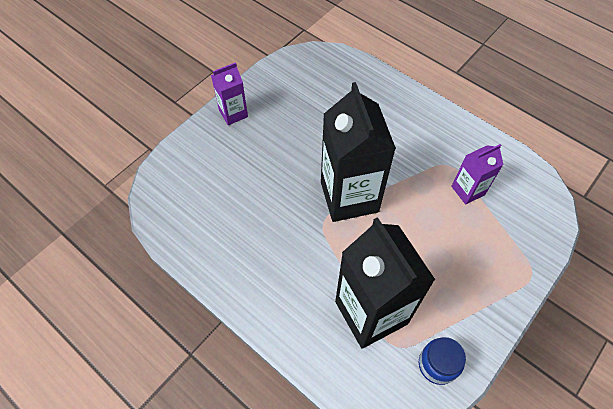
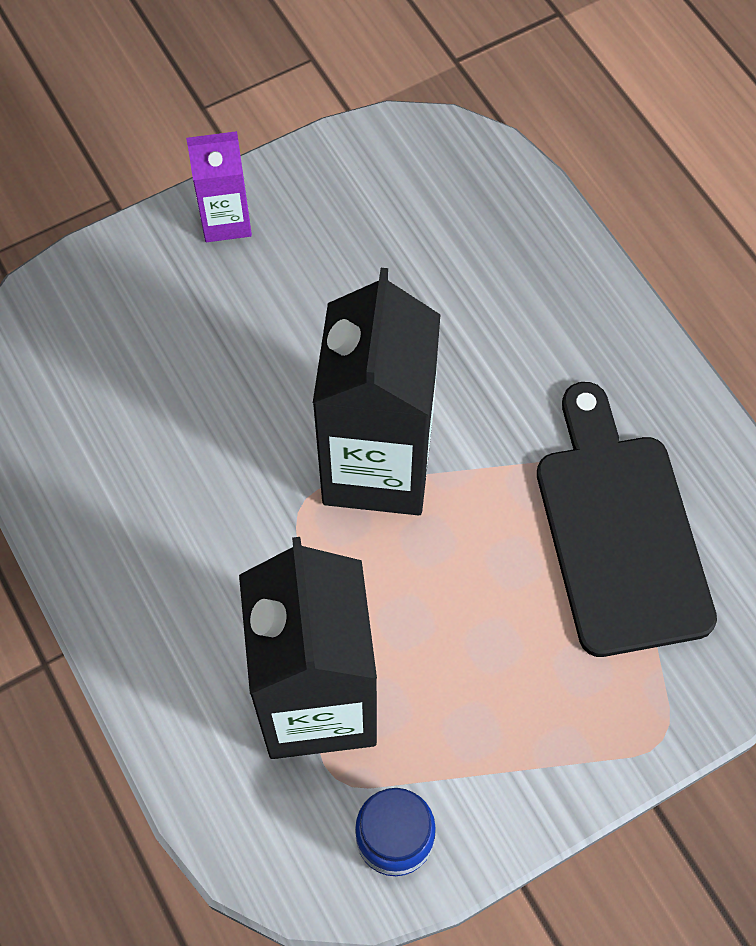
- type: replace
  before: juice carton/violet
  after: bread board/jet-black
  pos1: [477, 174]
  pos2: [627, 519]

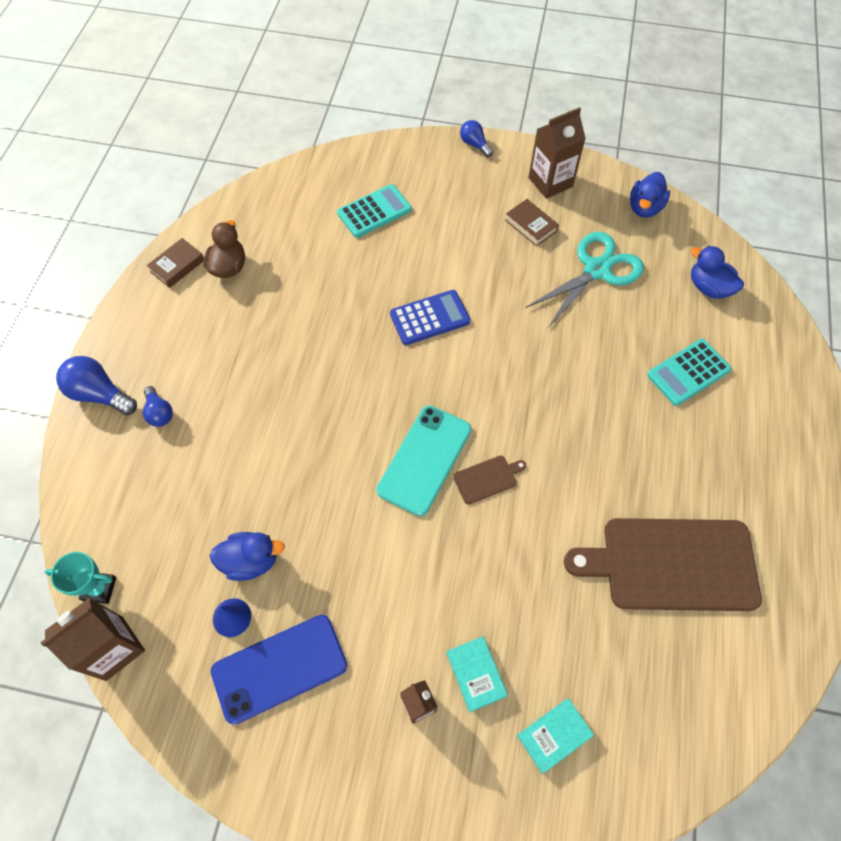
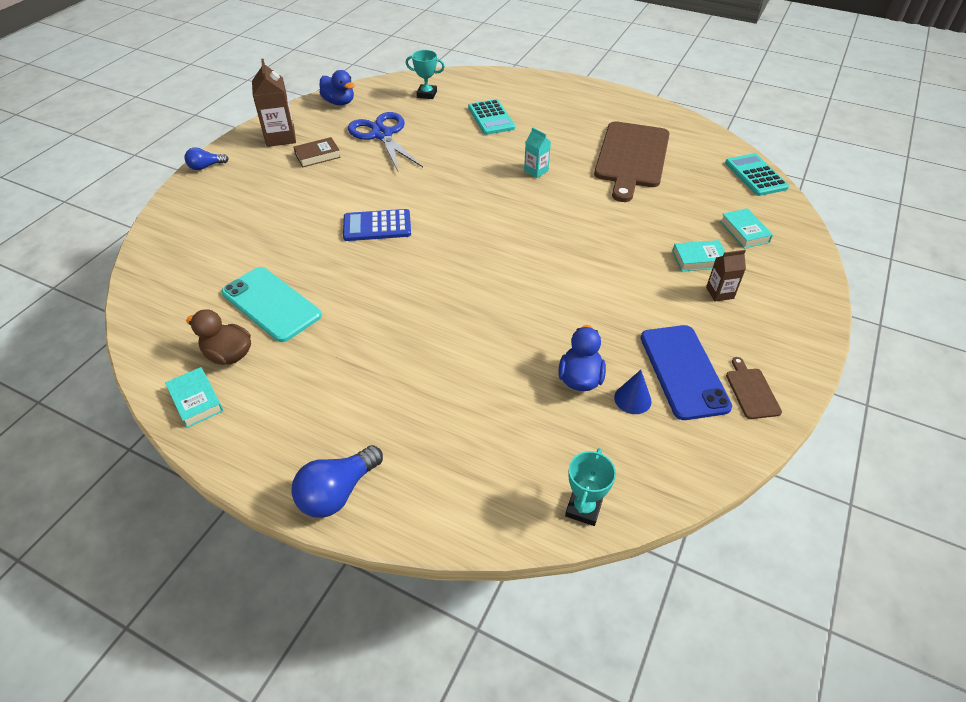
- type: recolor
  before: book/russet
  after: book/turquoise
  pos1: [175, 263]
  pos2: [194, 397]
- type: move
  before: mobile phone/turquoise
  pos1: [424, 460]
  pos2: [271, 304]
- type: rotate
  before: adding machine/blue
  pos1: [430, 317]
  pos2: [377, 225]
  turn: -90
- type: recolor
  before: shears/turquoise
  after: shears/blue
  pos1: [584, 280]
  pos2: [385, 141]
- type: replace
  before: rubber duck/blue
  after: trophy/turquoise
  pos1: [717, 272]
  pos2: [425, 74]
- type: insert
  after: juice carton/turquoise
  pos2: [537, 152]
- type: move
  before: adding machine/turquoise
  pos1: [374, 211]
  pos2: [757, 174]
- type: move
  before: bread board/russet
  pos1: [490, 480]
  pos2: [754, 388]
- type: delete
  before: juice carton/russet
  pos1: [92, 639]
- type: delete
  before: bulb/blue
  pos1: [158, 406]

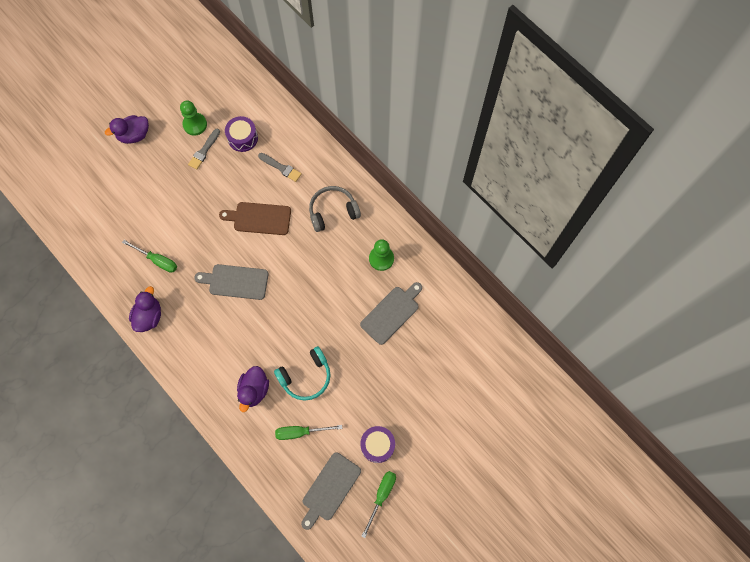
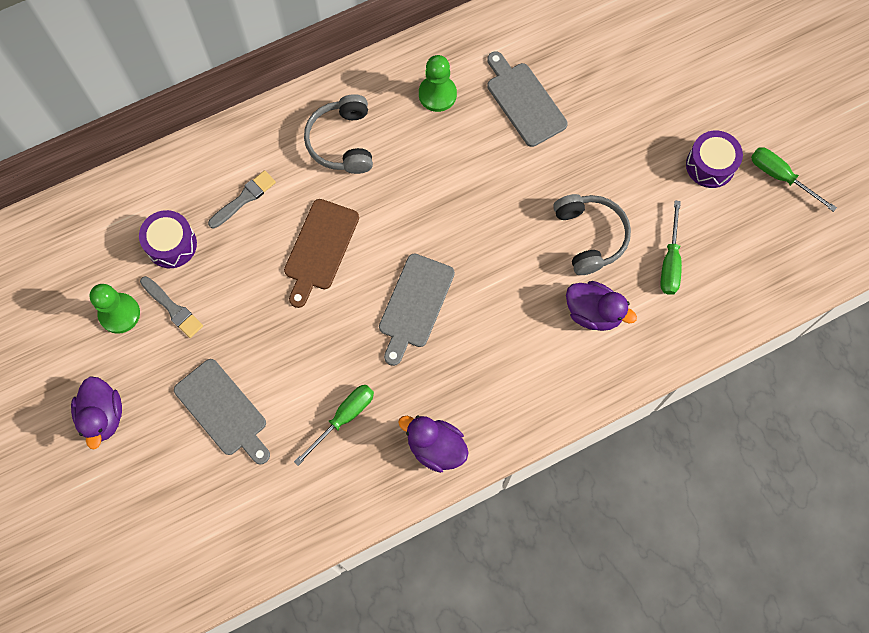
- type: move
  before: bread board/gray
  pos1: [331, 491]
  pos2: [222, 411]
- type: recolor
  before: over-ear headphones/turquoise
  after: over-ear headphones/gray
  pos1: [302, 373]
  pos2: [592, 234]

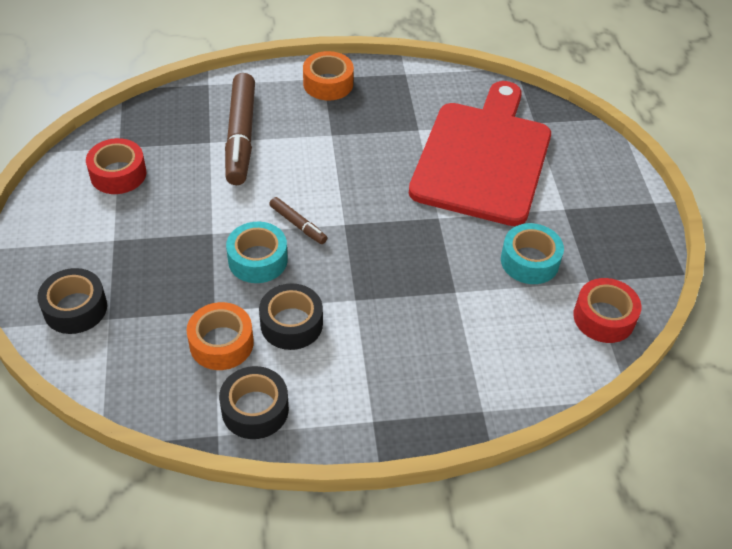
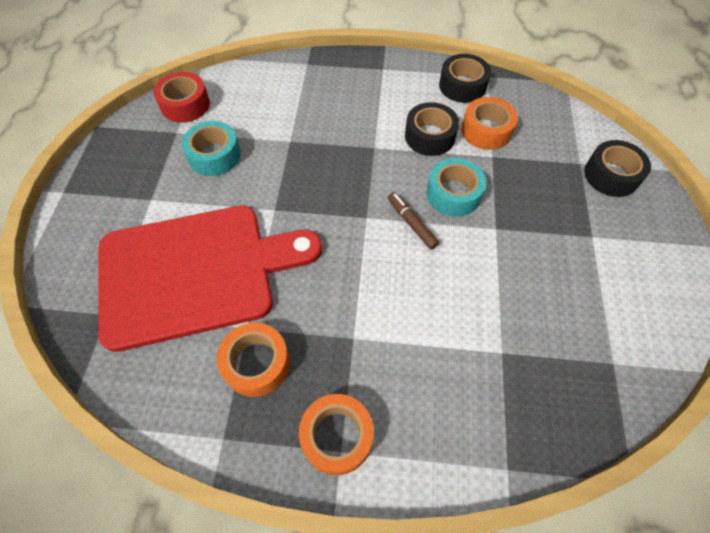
- type: rotate
  before: bread board/red
  pos1: [480, 153]
  pos2: [210, 278]
  turn: -135
- type: insert
  after: roll of tape/orange
  pos2: [253, 360]
- type: delete
  before: roll of tape/red
  pos1: [116, 166]
- type: delete
  before: marker/russet
  pos1: [240, 129]

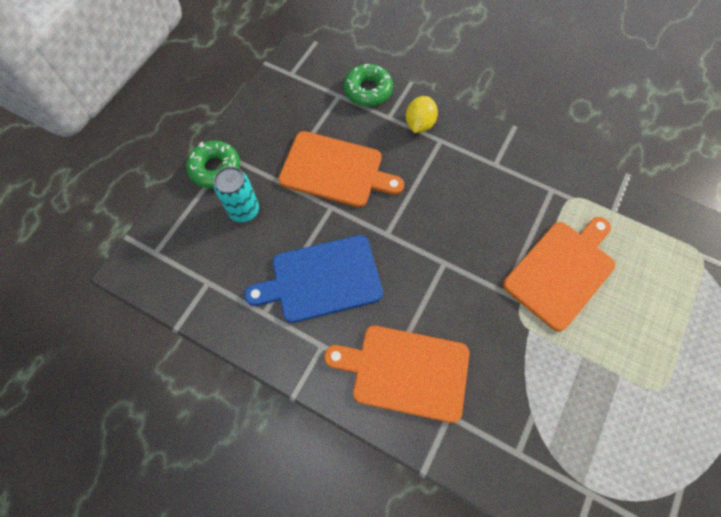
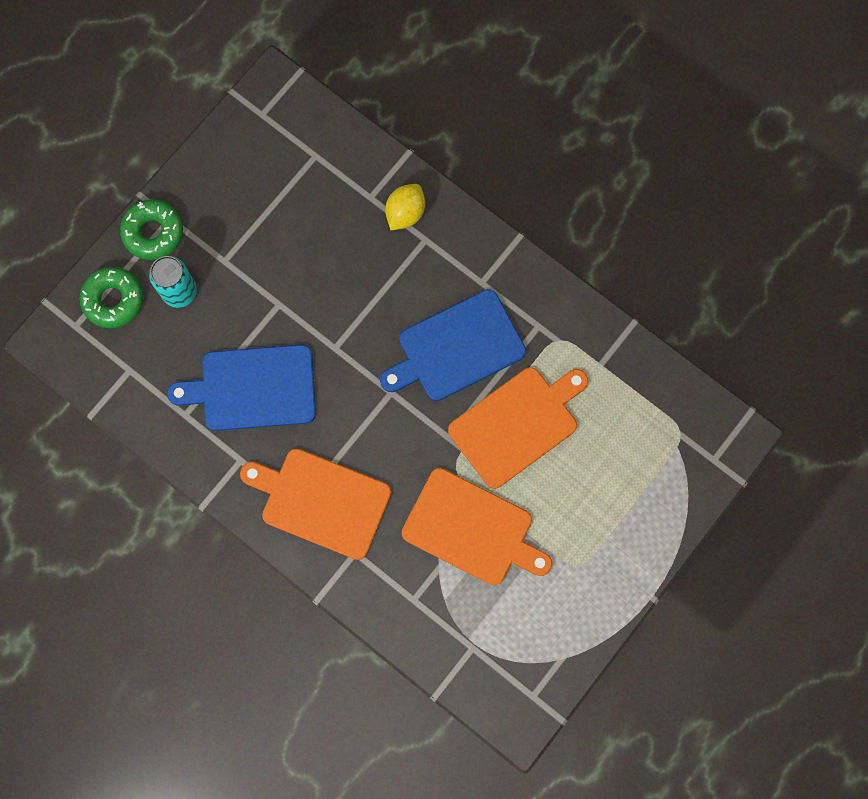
- type: move
  before: doughnut/leaf-green
  pos1: [368, 85]
  pos2: [111, 297]
- type: insert
  after: bread board/blue
  pos2: [453, 345]
- type: move
  before: bread board/orange
  pos1: [341, 169]
  pos2: [477, 526]

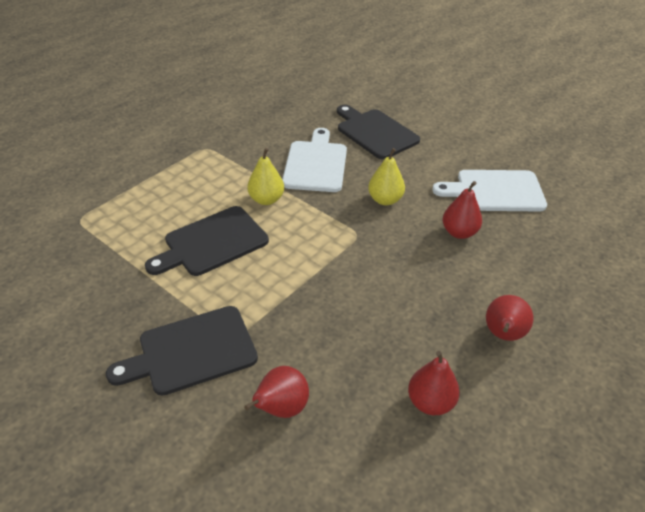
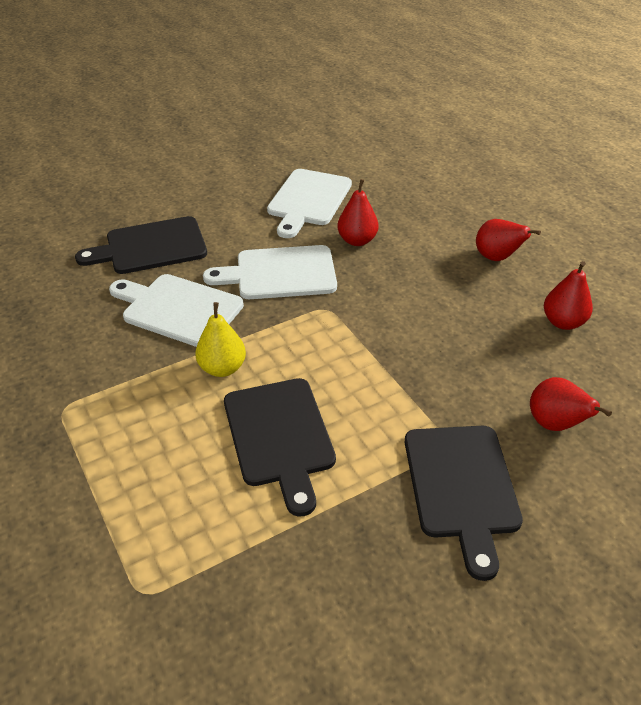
- type: replace
  before: pear fruit/bright yellow
  after: bread board/white
  pos1: [386, 176]
  pos2: [270, 272]

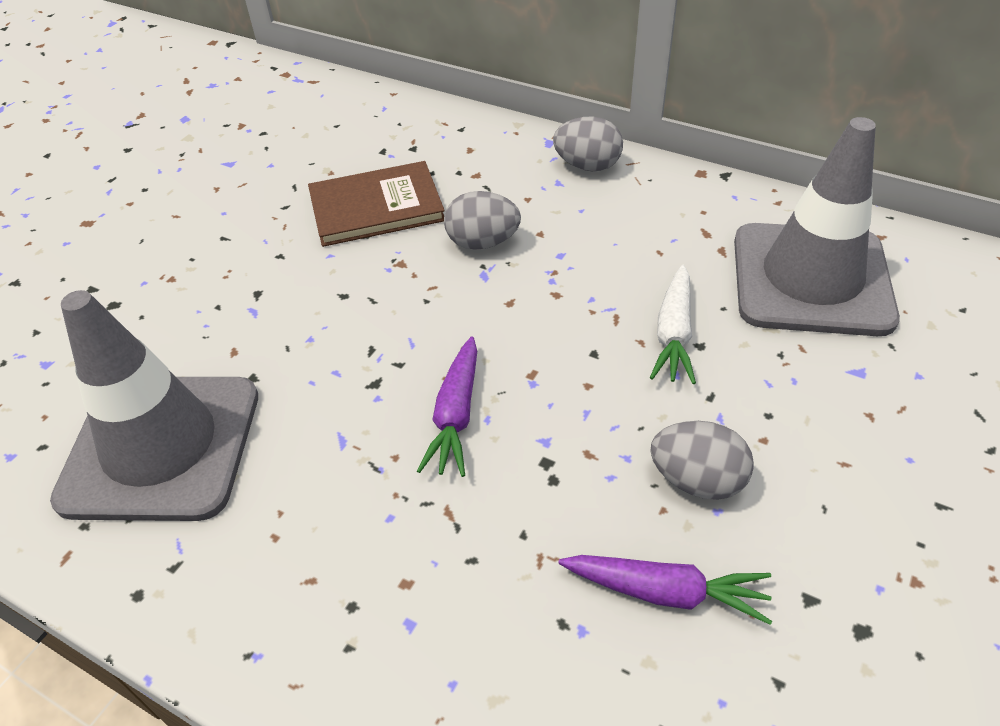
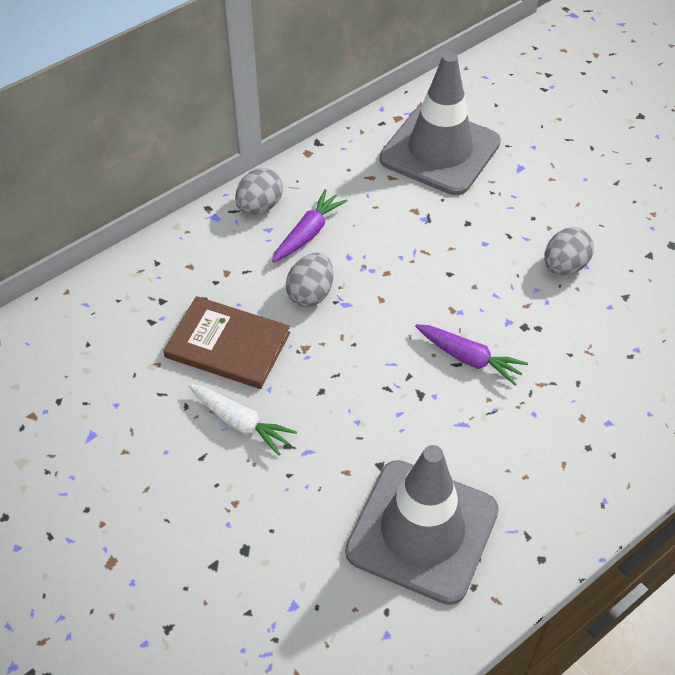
- type: rotate
  before: book/russet
  pos1: [376, 204]
  pos2: [226, 342]
  turn: -75
- type: move
  before: root vegetable/white
  pos1: [673, 324]
  pos2: [243, 420]
- type: move
  before: root vegetable/violet
  pos1: [665, 590]
  pos2: [309, 225]

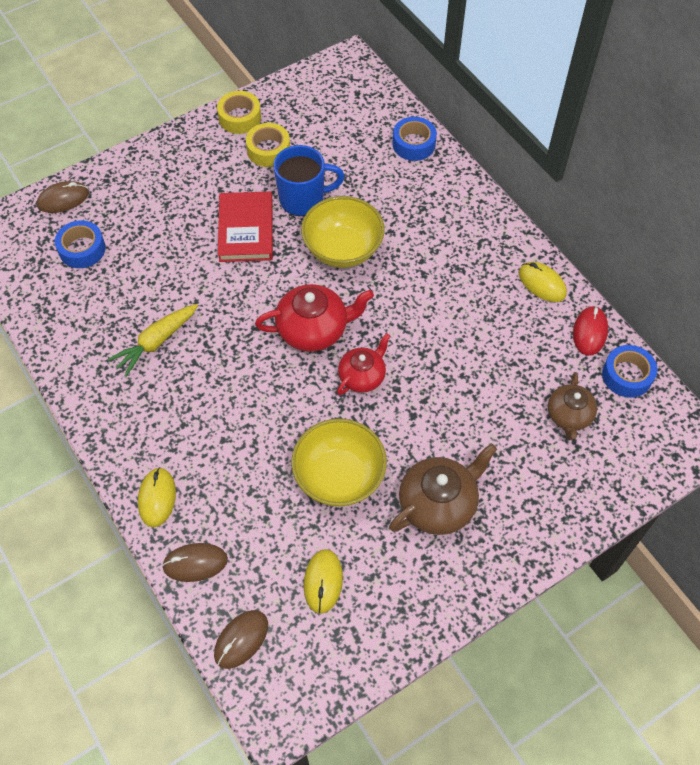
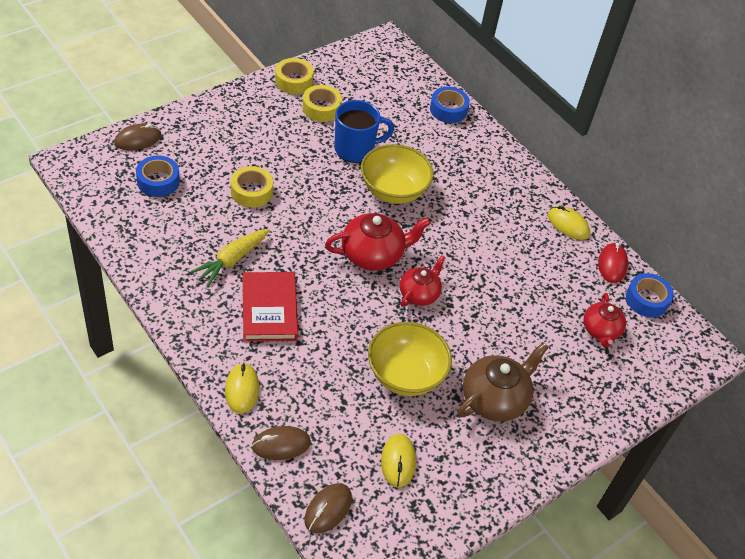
- type: insert
  after: roll of tape/bright yellow
  pos2: [252, 187]
- type: move
  before: book/red
  pos1: [245, 226]
  pos2: [270, 306]
- type: recolor
  before: china teapot/russet
  after: china teapot/red
  pos1: [572, 406]
  pos2: [604, 320]

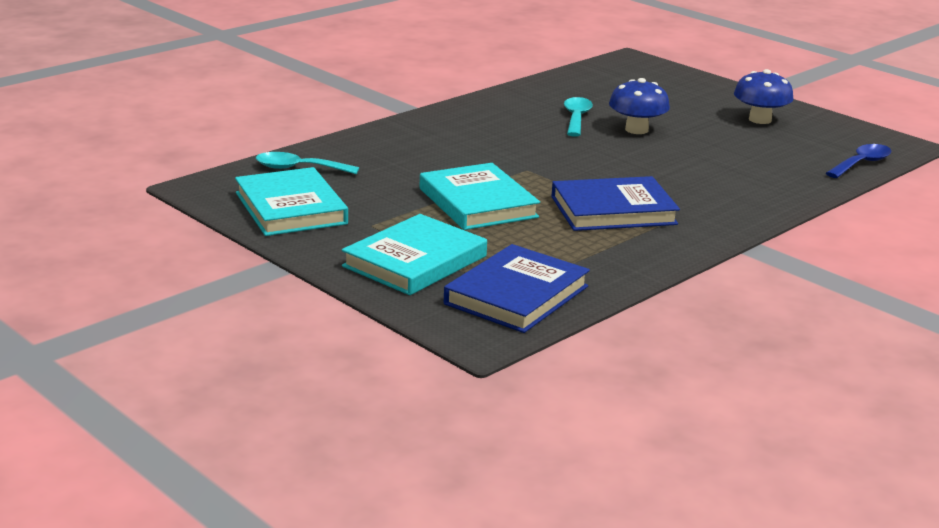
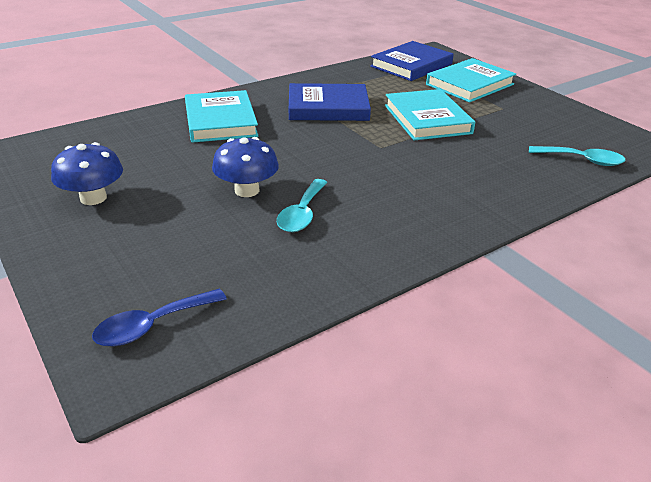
- type: move
  before: tablespoon/blue
  pos1: [859, 161]
  pos2: [159, 317]
- type: move
  before: book/turquoise
  pos1: [291, 201]
  pos2: [221, 116]

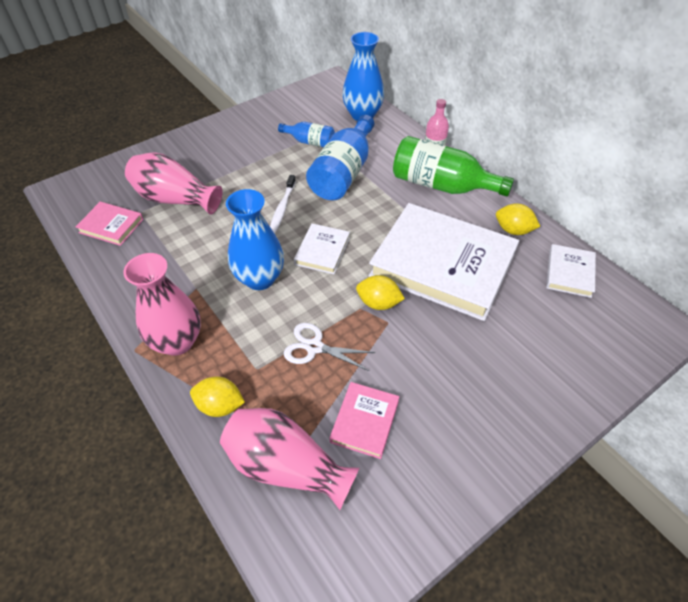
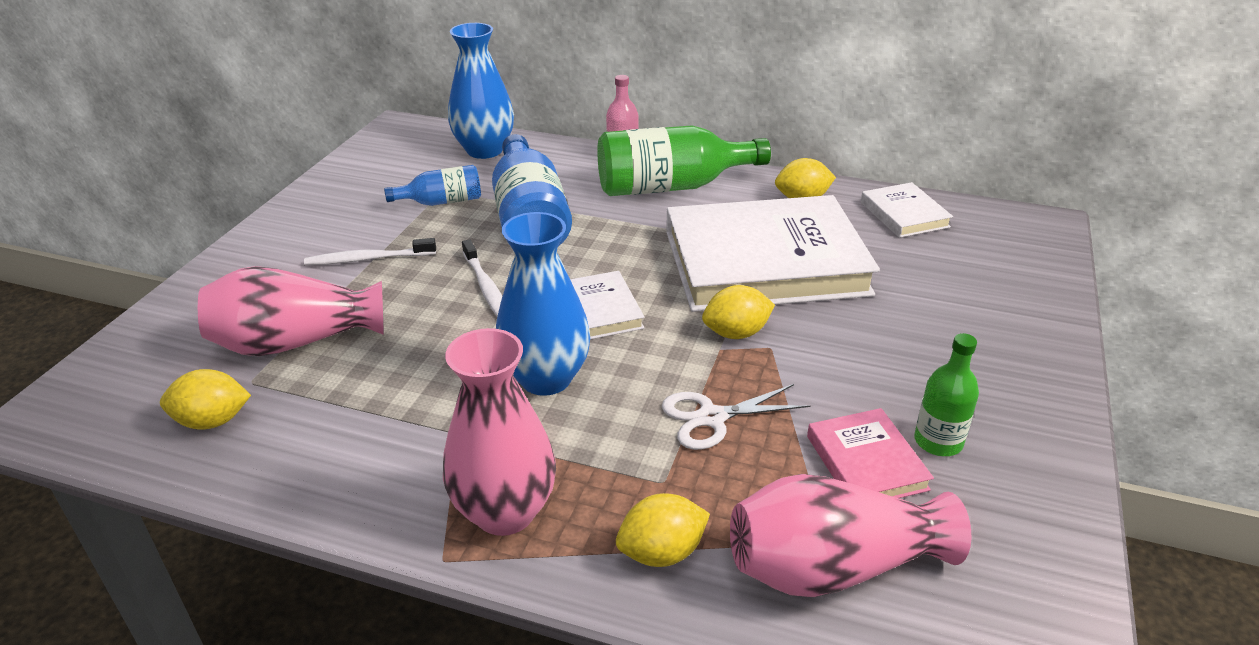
- type: replace
  before: book/pink
  after: citrus fruit/bright yellow
  pos1: [109, 224]
  pos2: [205, 399]
- type: insert
  after: tooth brush/white
  pos2: [370, 251]
- type: insert
  after: drink bottle/leaf-green
  pos2: [946, 394]

